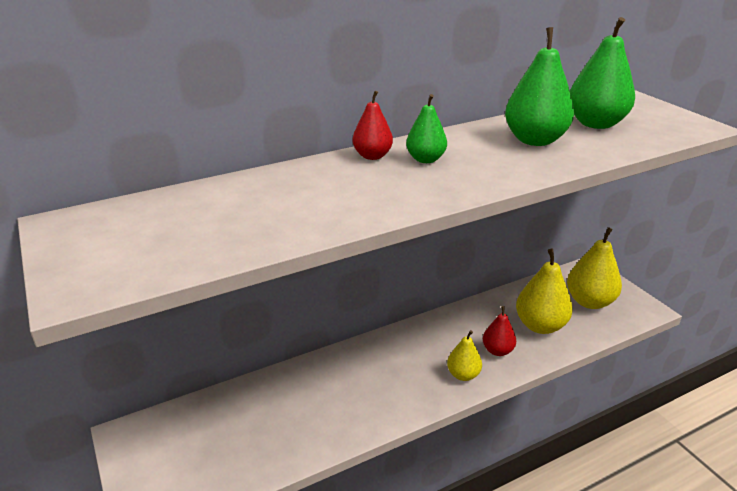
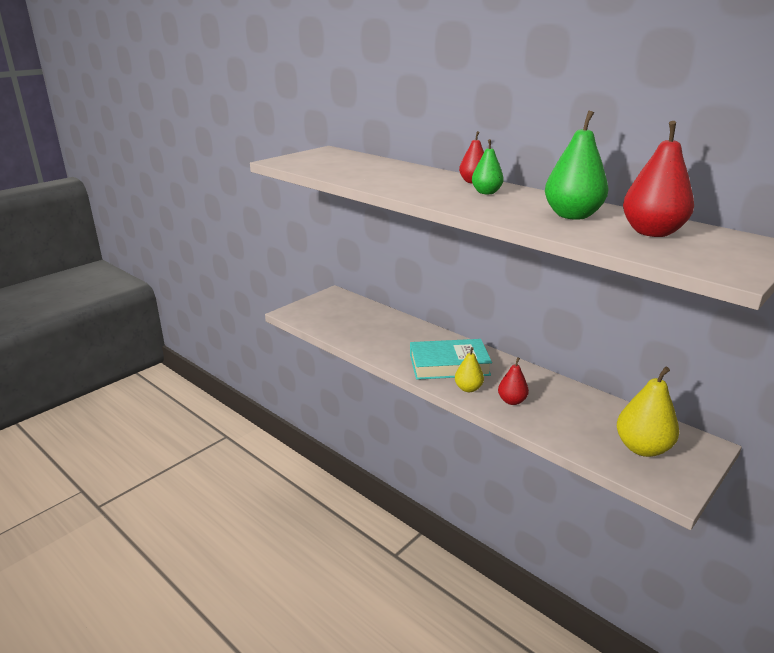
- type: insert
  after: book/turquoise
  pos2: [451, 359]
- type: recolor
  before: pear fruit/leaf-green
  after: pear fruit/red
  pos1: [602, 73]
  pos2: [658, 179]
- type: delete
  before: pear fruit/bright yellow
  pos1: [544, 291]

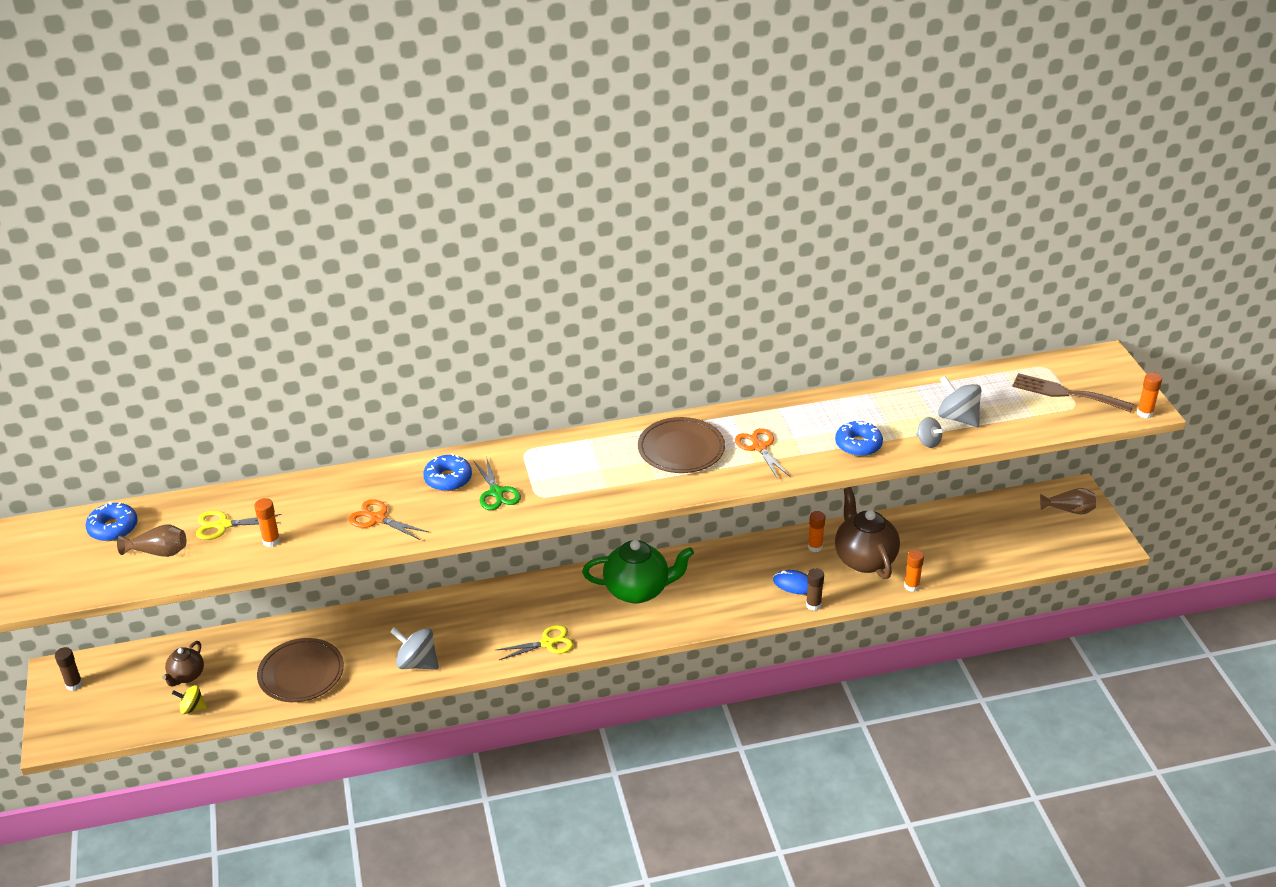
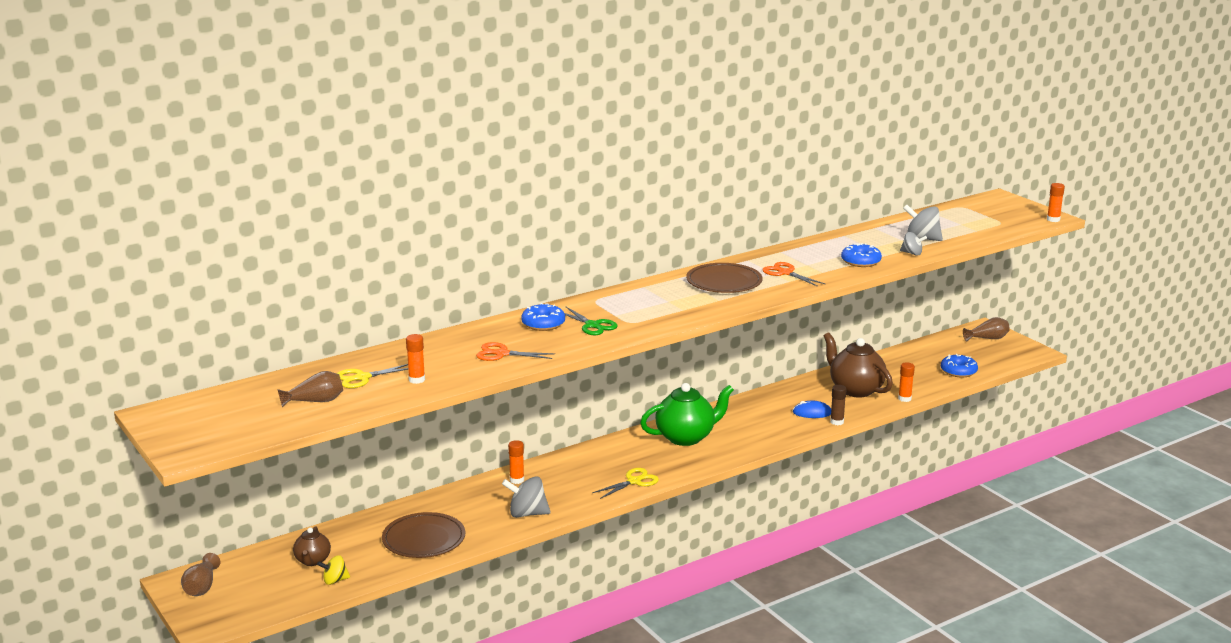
- type: replace
  before: stick of glue/russet
  after: vase/russet
  pos1: [69, 669]
  pos2: [200, 574]
- type: move
  before: stick of glue/orange
  pos1: [816, 531]
  pos2: [516, 462]
- type: move
  before: doughnut/blue
  pos1: [112, 521]
  pos2: [959, 365]
- type: delete
  before: dinner fork/russet
  pos1: [1073, 392]

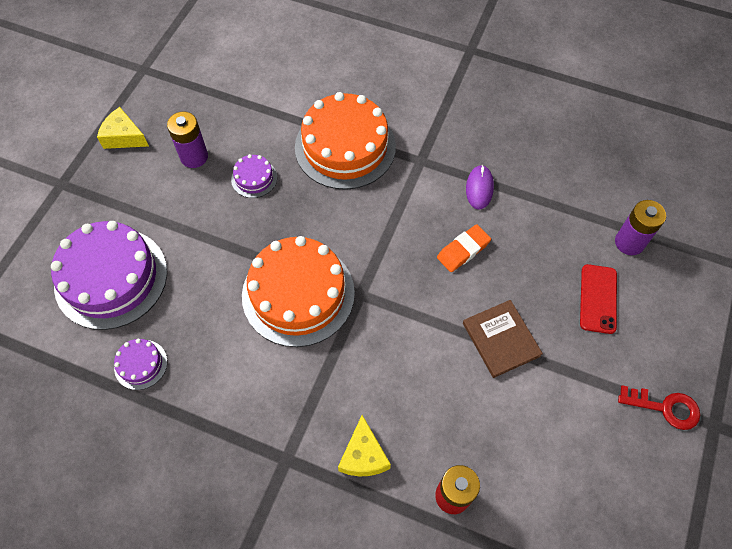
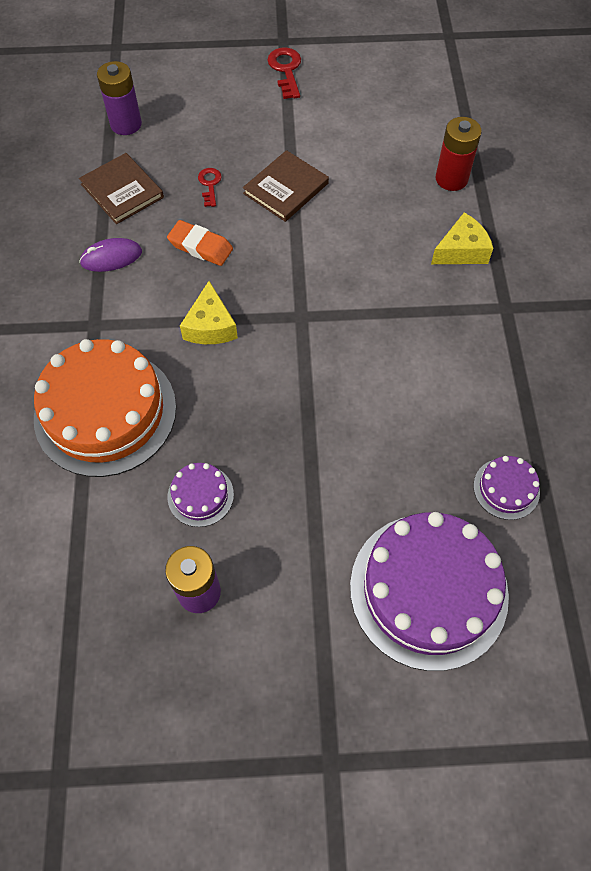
- type: insert
  after: book/russet
  pos2: [121, 188]
- type: move
  before: cheese/bright yellow
  pos1: [123, 128]
  pos2: [209, 312]
- type: insert
  after: door key/red
  pos2: [210, 187]
- type: delete
  before: gateau/orange
  pos1: [298, 291]
- type: delete
  before: mobile phone/red
  pos1: [598, 299]

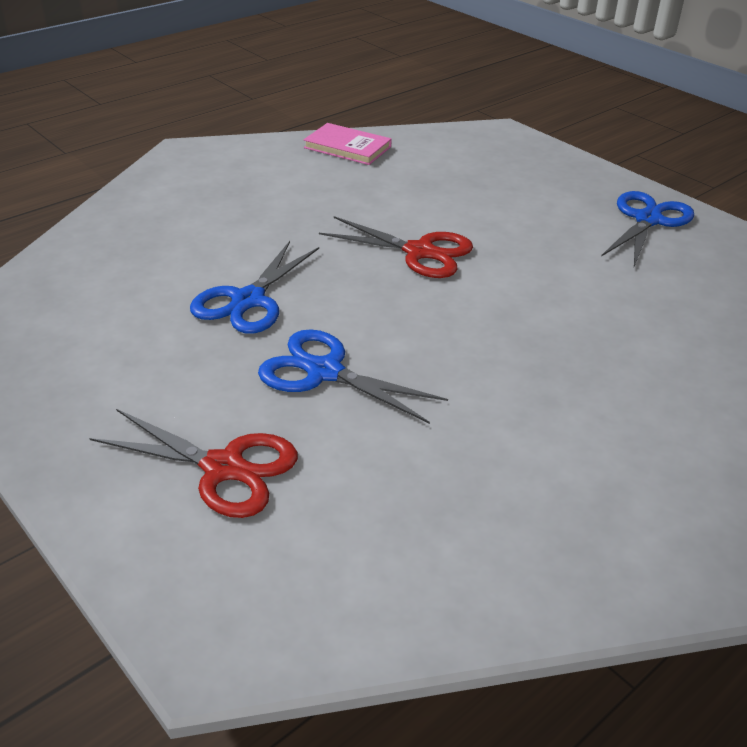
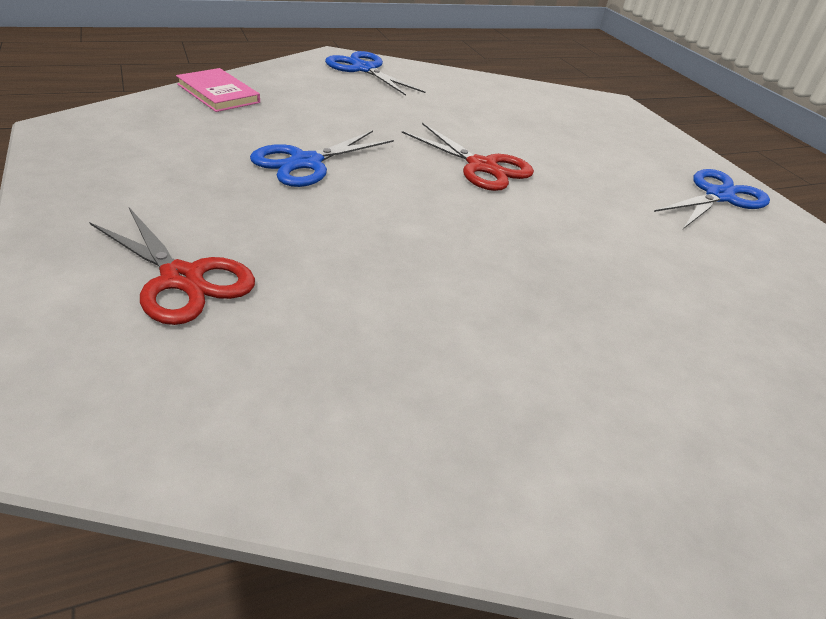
- type: move
  before: book/pink
  pos1: [348, 144]
  pos2: [218, 90]
- type: move
  before: shears/blue
  pos1: [353, 376]
  pos2: [375, 73]

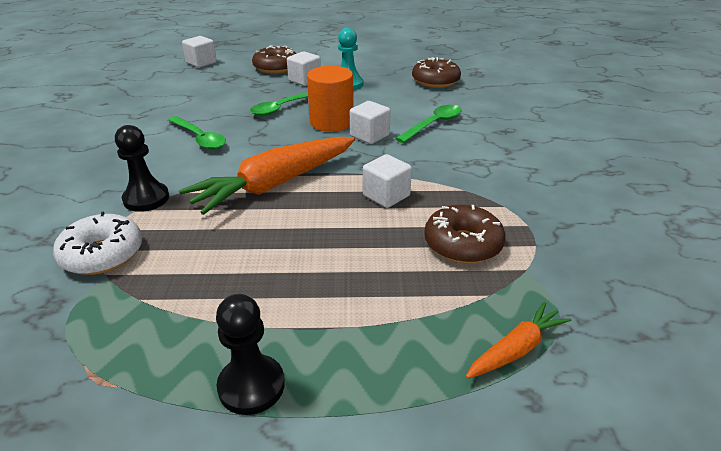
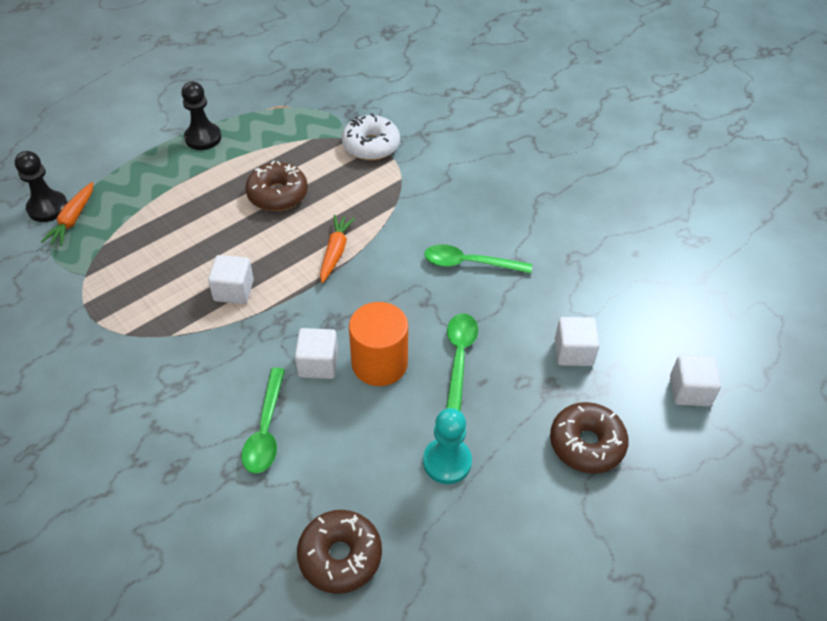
- type: move
  before: chess pawn/jet-black
  pos1: [142, 168]
  pos2: [41, 186]
- type: move
  before: doughnut/russet
  pos1: [464, 234]
  pos2: [276, 186]
- type: resize
  before: root vegetable/orange
  pos1: [267, 176]
  pos2: [337, 249]
  scale: 0.5
- type: move
  before: cube/white
  pos1: [304, 68]
  pos2: [577, 341]

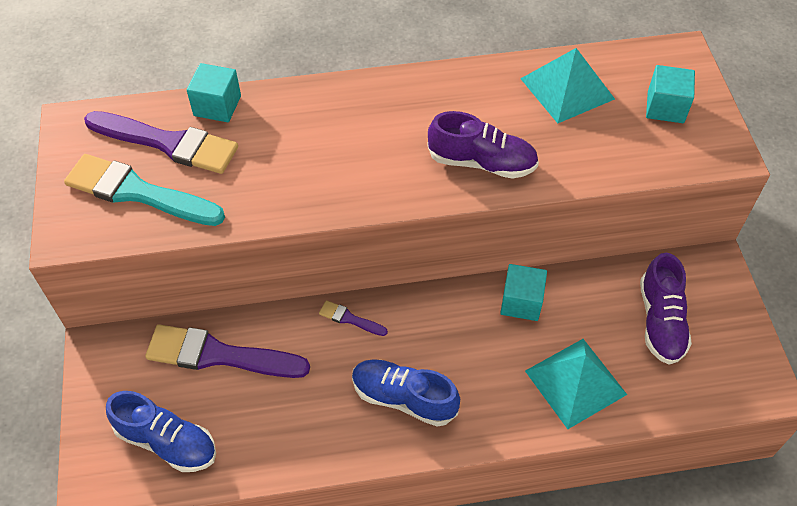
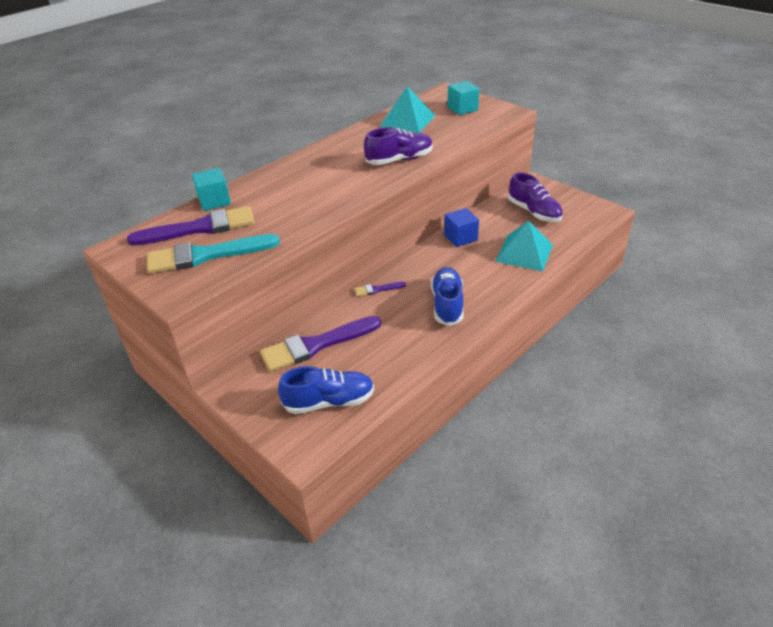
- type: rotate
  before: lace-up shoe/blue
  pos1: [406, 393]
  pos2: [447, 296]
  turn: 105
- type: recolor
  before: cube/turquoise
  after: cube/blue
  pos1: [523, 292]
  pos2: [461, 227]

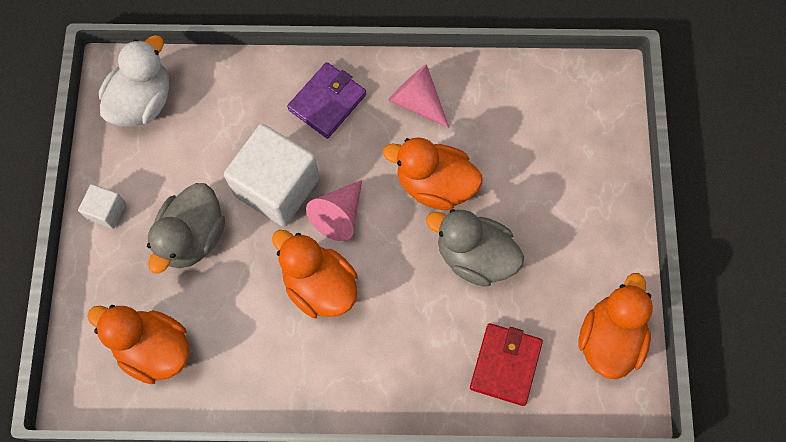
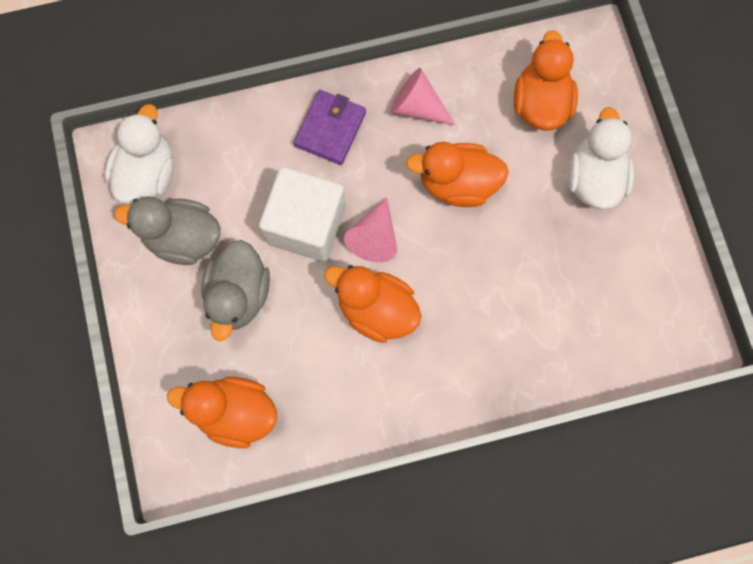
- type: move
  before: rubber duck/gray
  pos1: [475, 248]
  pos2: [167, 231]
- type: move
  before: rubber duck/orange
  pos1: [615, 326]
  pos2: [546, 80]
- type: insert
  after: rubber duck/white
  pos2: [600, 158]
- type: delete
  before: cube/white
  pos1: [102, 206]
- type: delete
  before: card wallet/red
  pos1: [506, 364]

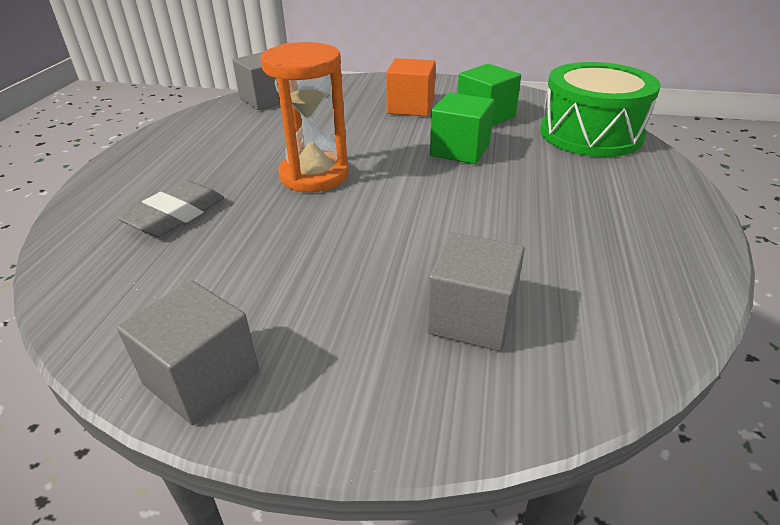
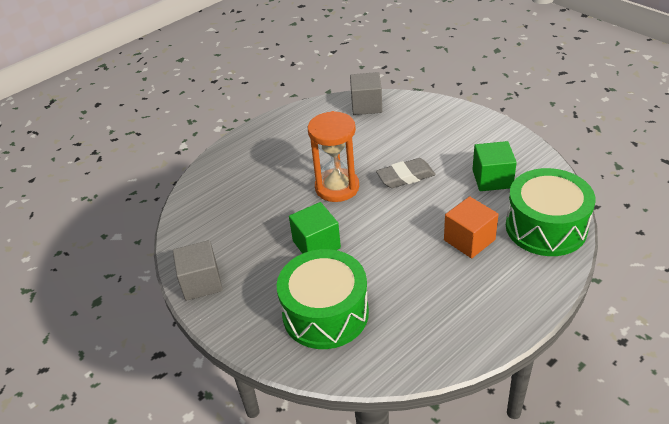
- type: replace
  before: cube/gray
  after: drum/leaf-green
  pos1: [476, 291]
  pos2: [323, 299]
- type: move
  before: cube/leaf-green
  pos1: [462, 128]
  pos2: [315, 228]
- type: move
  before: gum eraser/gray
  pos1: [171, 209]
  pos2: [406, 173]
- type: move
  before: cube/orange
  pos1: [411, 87]
  pos2: [471, 227]

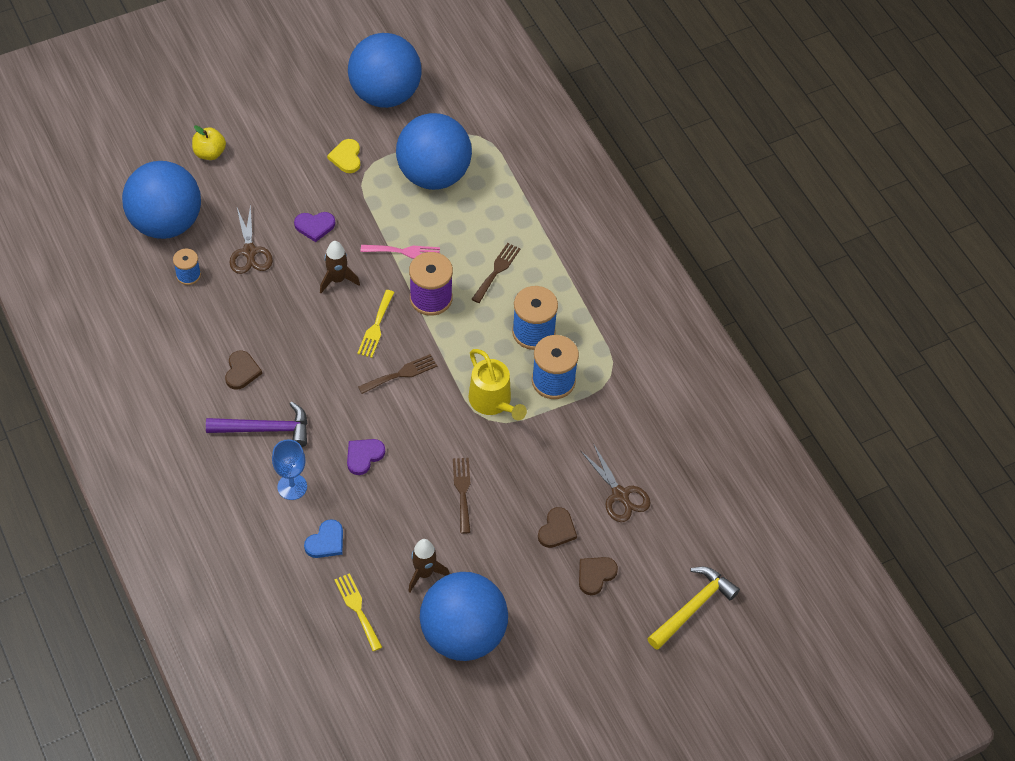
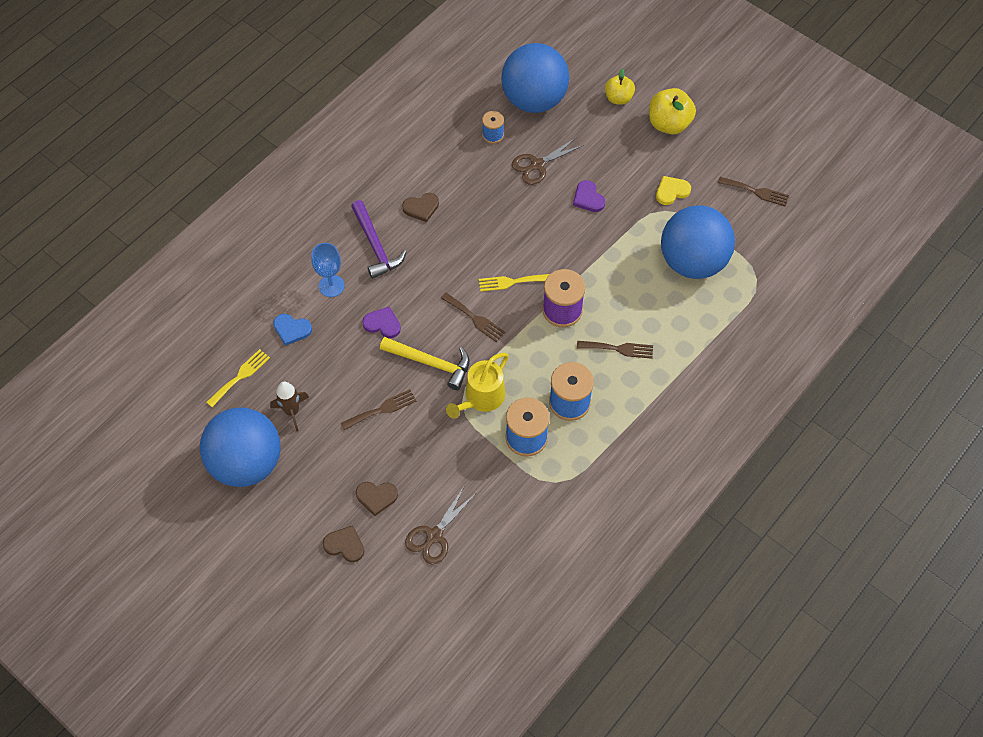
- type: move
  before: hammer/bright yellow
  pos1: [693, 608]
  pos2: [425, 363]
- type: insert
  after: apple fruit/bright yellow
  pos2: [672, 111]
- type: replace
  before: ball/blue
  after: dinner fork/russet
  pos1: [385, 70]
  pos2: [753, 191]
- type: delete
  before: rocket/russet
  pos1: [340, 267]
- type: delete
  before: dinner fork/pink
  pos1: [400, 252]

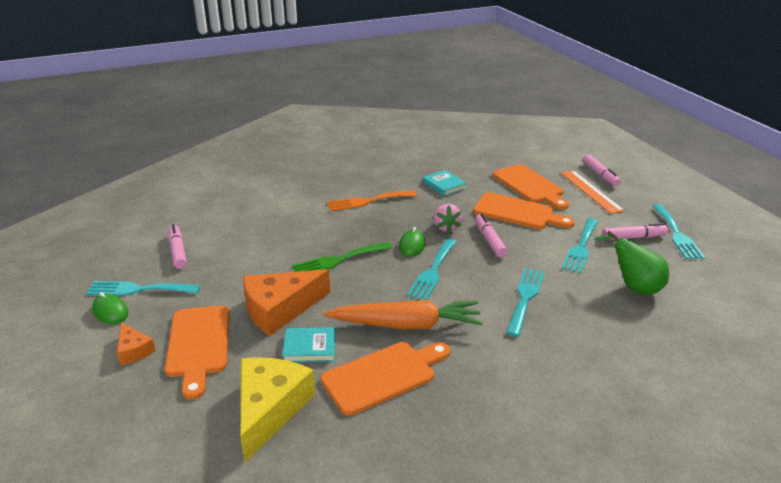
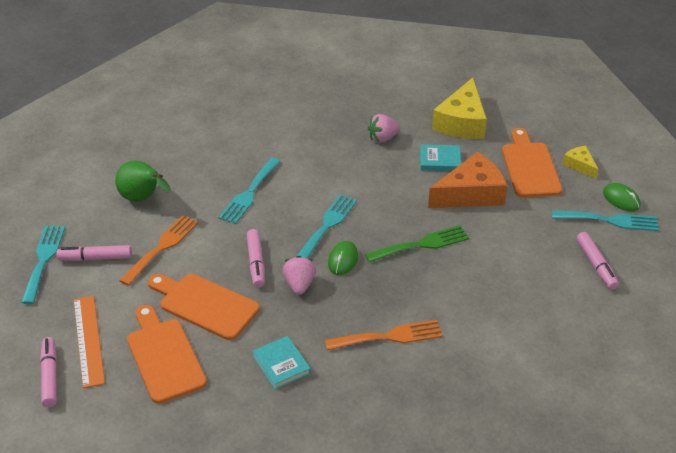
- type: recolor
  before: dinner fork/turquoise
  after: dinner fork/orange
  pos1: [580, 246]
  pos2: [159, 250]
- type: replace
  before: bread board/orange
  after: strawberry/pink
  pos1: [385, 379]
  pos2: [384, 128]
- type: recolor
  before: cheese/orange
  after: cheese/bright yellow
  pos1: [136, 343]
  pos2: [580, 162]
- type: delete
  before: root vegetable/orange
  pos1: [403, 314]

